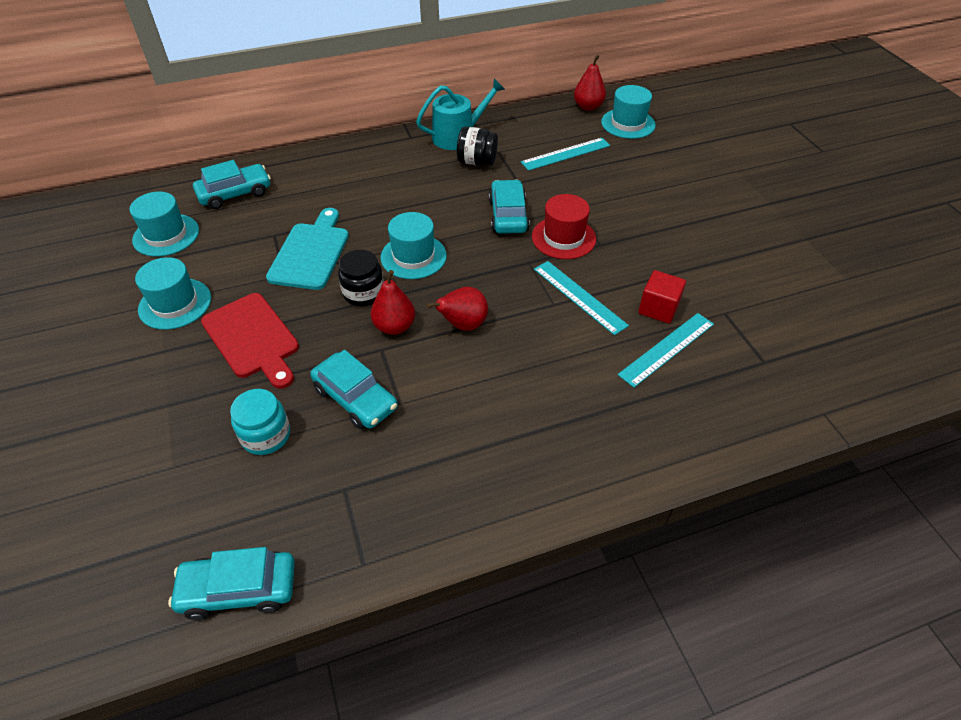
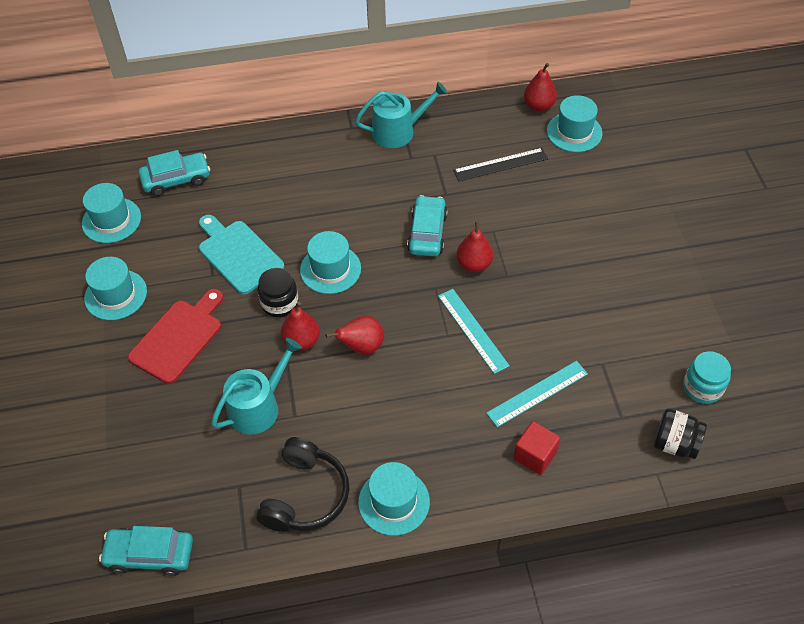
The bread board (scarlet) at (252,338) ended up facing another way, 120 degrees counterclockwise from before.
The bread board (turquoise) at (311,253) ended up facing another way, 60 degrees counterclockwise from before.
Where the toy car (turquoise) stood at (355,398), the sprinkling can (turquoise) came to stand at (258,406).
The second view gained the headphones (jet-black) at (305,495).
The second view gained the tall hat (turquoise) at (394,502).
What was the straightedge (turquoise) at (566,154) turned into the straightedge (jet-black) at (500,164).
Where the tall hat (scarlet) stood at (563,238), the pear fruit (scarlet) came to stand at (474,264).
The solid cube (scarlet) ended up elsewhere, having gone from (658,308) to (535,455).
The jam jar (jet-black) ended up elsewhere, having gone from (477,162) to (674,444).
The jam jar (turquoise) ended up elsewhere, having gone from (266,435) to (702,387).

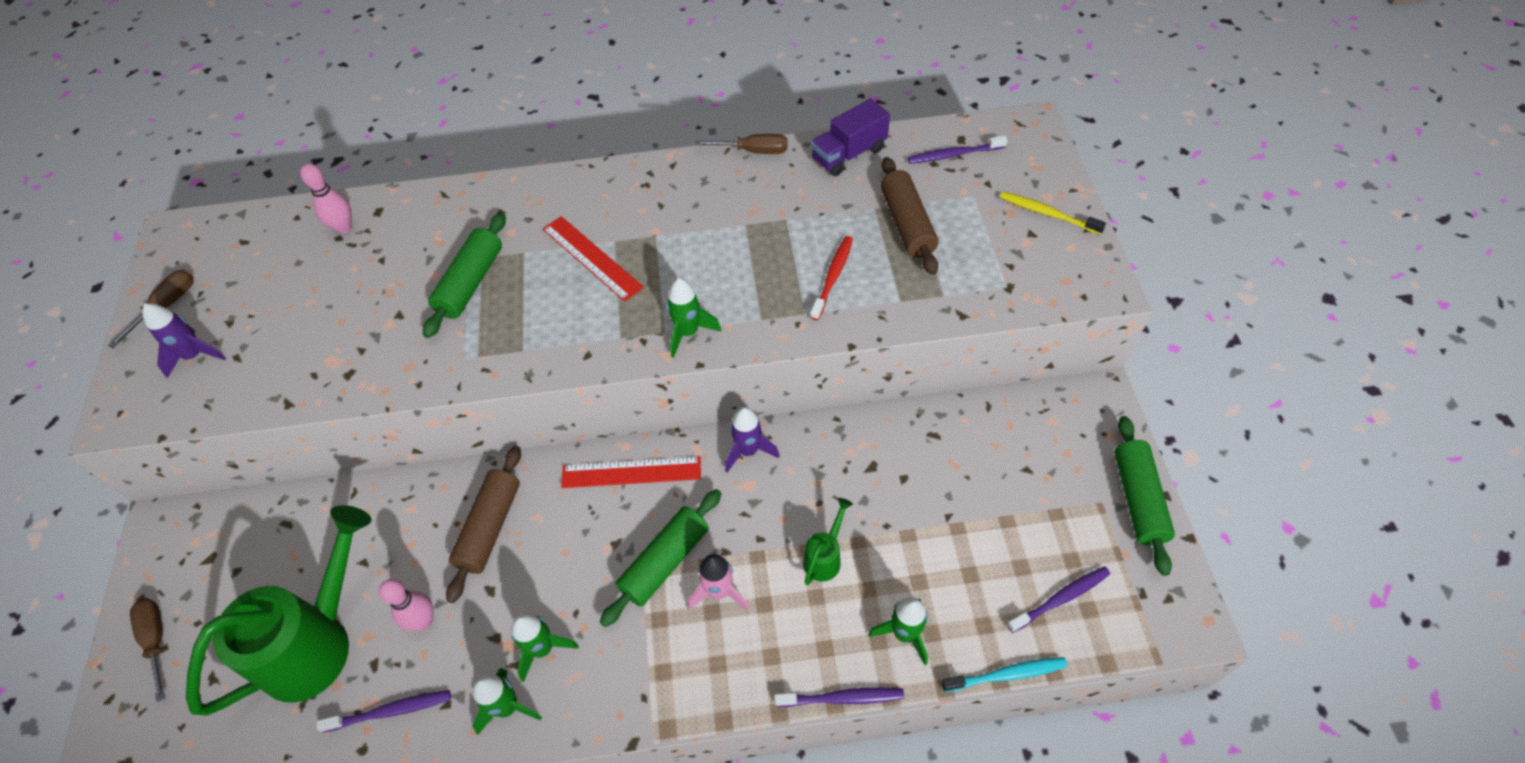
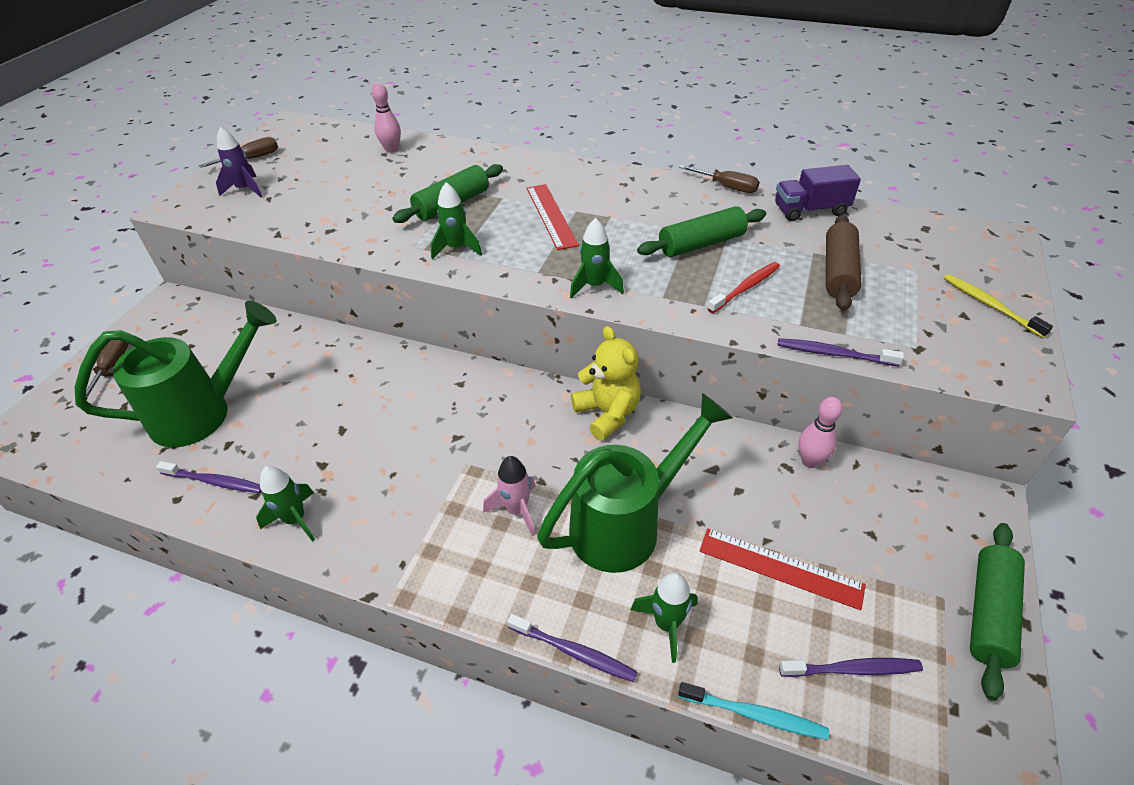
The rocket (leaf-green) ended up elsewhere, having gone from (543,649) to (456,248).
The size of the sprinkling can (leaf-green) at (825,557) changed by a factor of 2.30.
Where the rocket (purple) stood at (748,451), the stuffed bear (golden) came to stand at (607,413).
The pastry roller (leaf-green) ended up elsewhere, having gone from (665,562) to (701,244).
The straightedge (scarlet) ended up elsewhere, having gone from (631,472) to (780,568).
The tooth brush (purple) ended up elsewhere, having gone from (954,154) to (833,354).
The tenpin (pink) ended up elsewhere, having gone from (423,621) to (810,461).
The second view lost the pastry roller (dark brown) at (490,527).

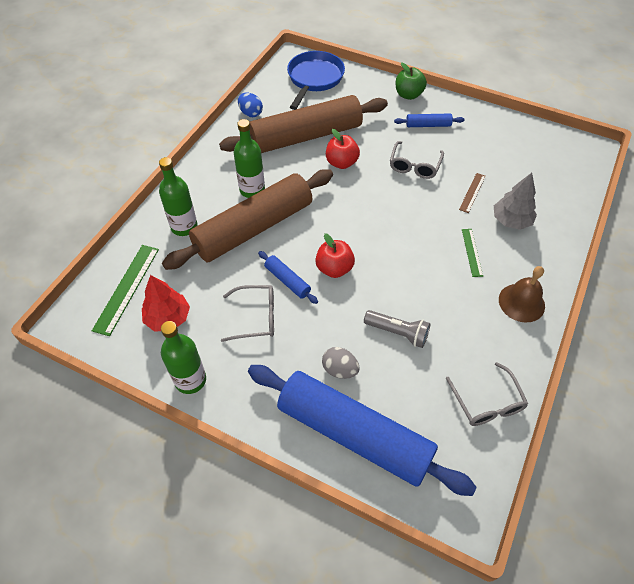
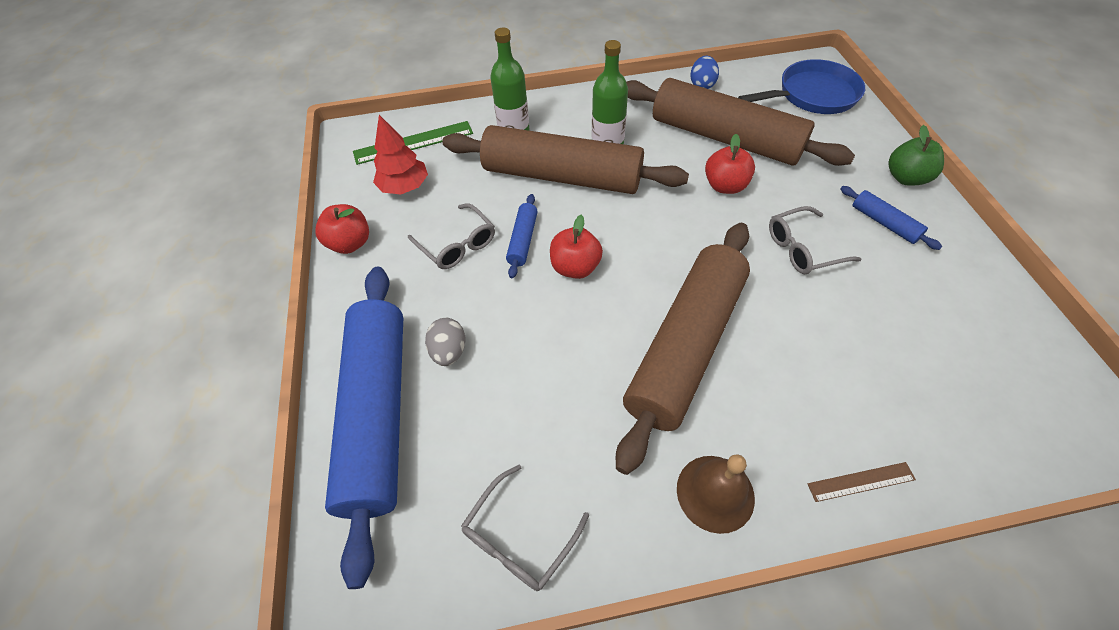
Where the bottle (leaf-green) stood at (190,380), the toy apple (scarlet) came to stand at (350,243).
The second view gained the pastry roller (dark brown) at (685,346).
The straightedge (dark brown) ended up elsewhere, having gone from (472,192) to (861,482).
The second view lost the pocket torch (ash-grey) at (398,333).
The second view lost the straightedge (leaf-green) at (472,252).
The second view lost the toy tree (ash-grey) at (511,221).

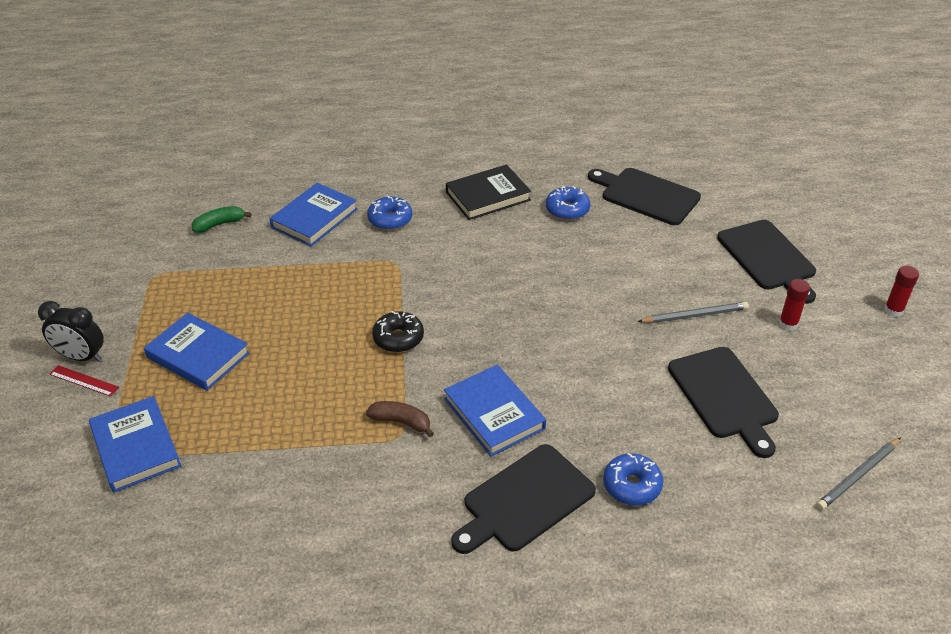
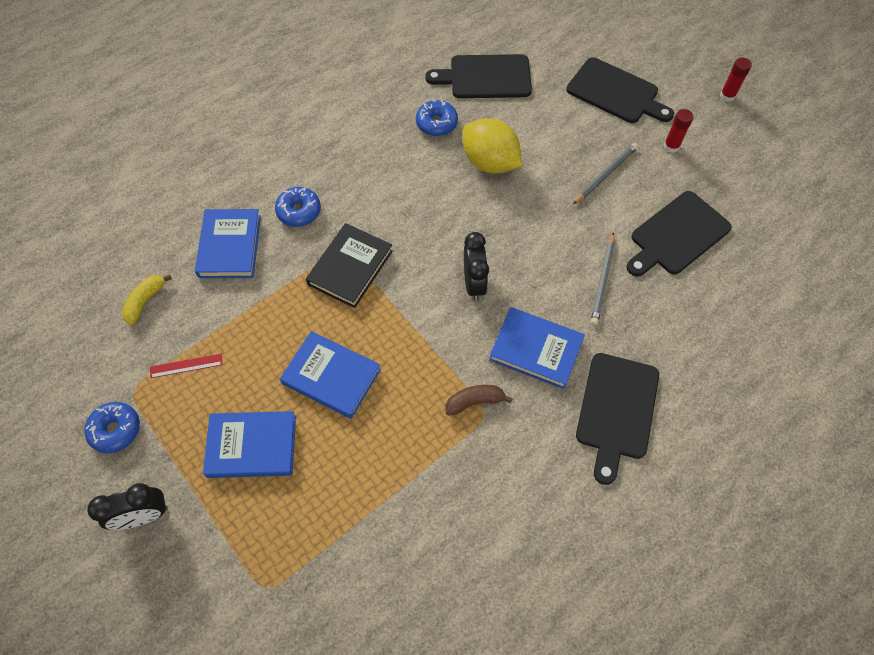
The glazed donut (cobalt) ended up elsewhere, having gone from (632,485) to (116,430).
What was the banana fruit (leaf-green) at (219,224) turned into the banana fruit (golden) at (145,301).
The straightedge (scarlet) ended up elsewhere, having gone from (84,381) to (186,366).
The book (cobalt) ended up elsewhere, having gone from (136,447) to (331,377).
The book (jet-black) ended up elsewhere, having gone from (487,196) to (350,267).
The second view gained the toy lemon (golden) at (490,162).
The second view gained the alarm clock (jet-black) at (474,283).
The lead pencil (ash-grey) ended up elsewhere, having gone from (858,476) to (603,281).
The bread board (jet-black) at (724,396) ended up facing another way, 105 degrees clockwise from before.
The second view lost the glazed donut (jet-black) at (398,338).

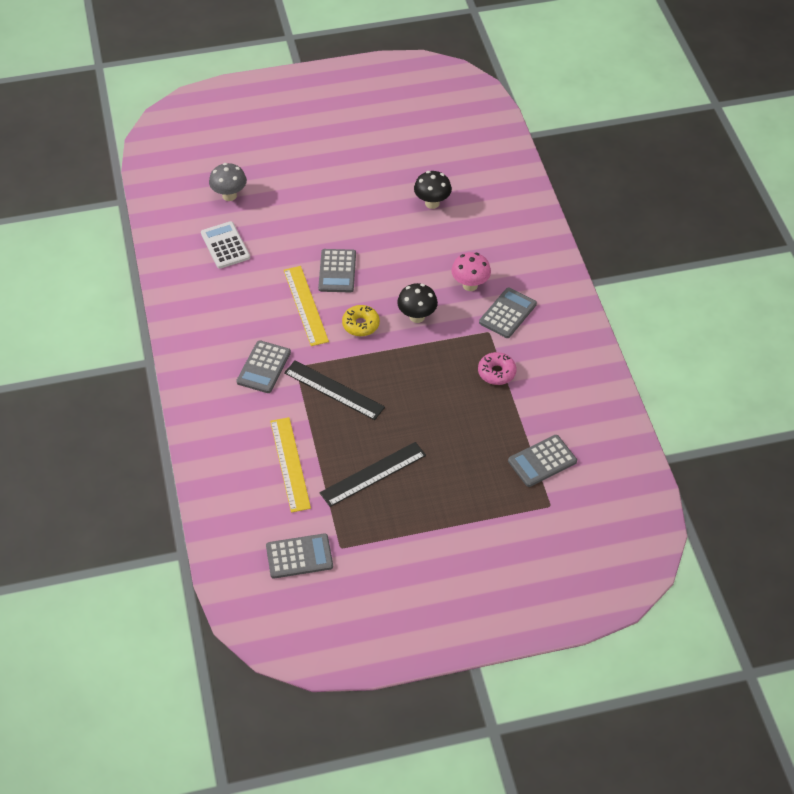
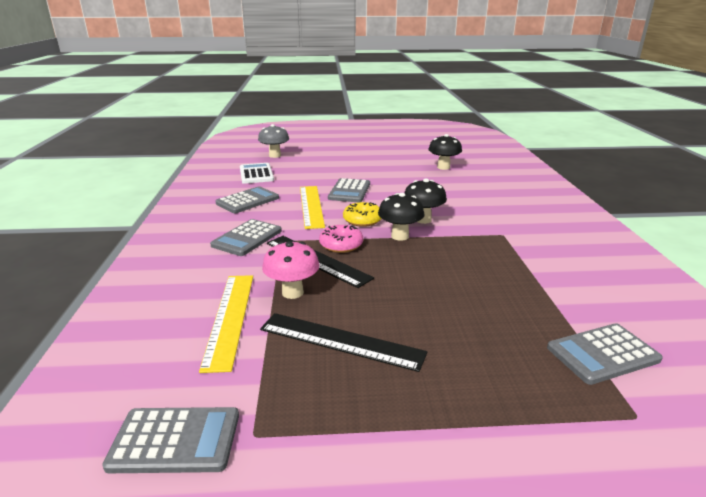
The adding machine (ash-grey) ended up elsewhere, having gone from (507,313) to (247,201).
The straightedge (jet-black) at (373,474) ended up facing another way, 45 degrees clockwise from before.
The toadstool (pink) ended up elsewhere, having gone from (470,285) to (292,292).
The glazed donut (pink) ended up elsewhere, having gone from (496,372) to (341,245).
The second view gained the toadstool (jet-black) at (400,236).

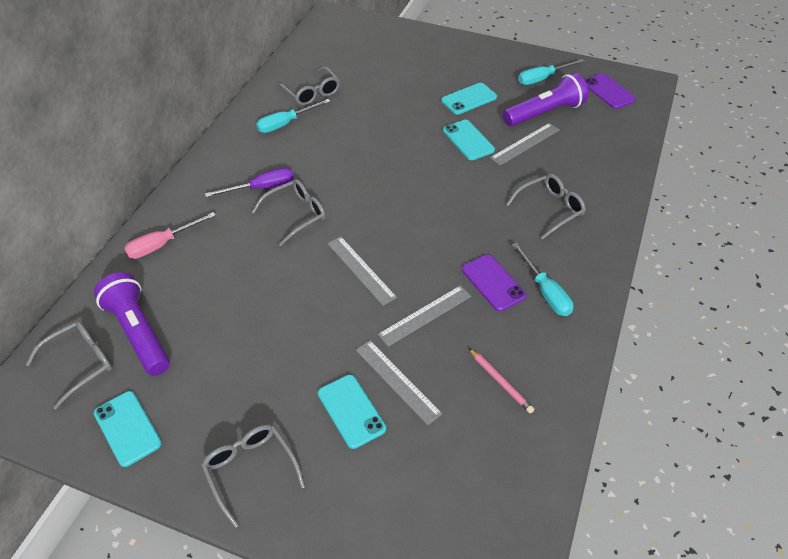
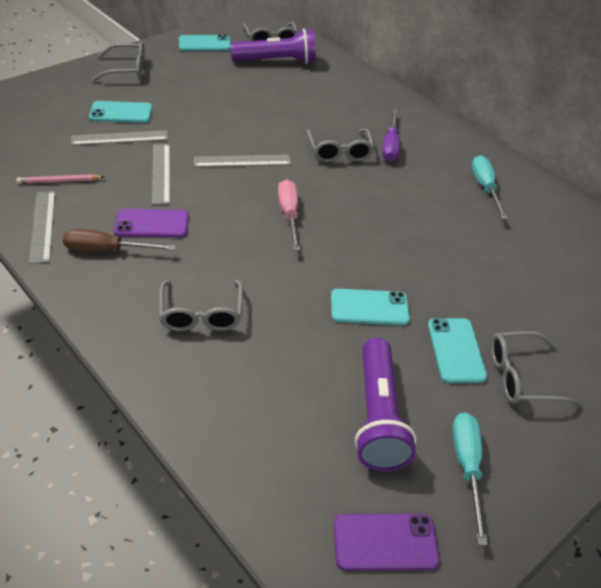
The straightedge (ash-grey) ended up elsewhere, having gone from (525,144) to (42,226).
What was the hand screwdriver (turquoise) at (545,292) turned into the hand screwdriver (dark brown) at (106,250).
The hand screwdriver (pink) ended up elsewhere, having gone from (162,244) to (289,215).
The eyeglasses (ash-grey) ended up elsewhere, having gone from (312,93) to (521,377).

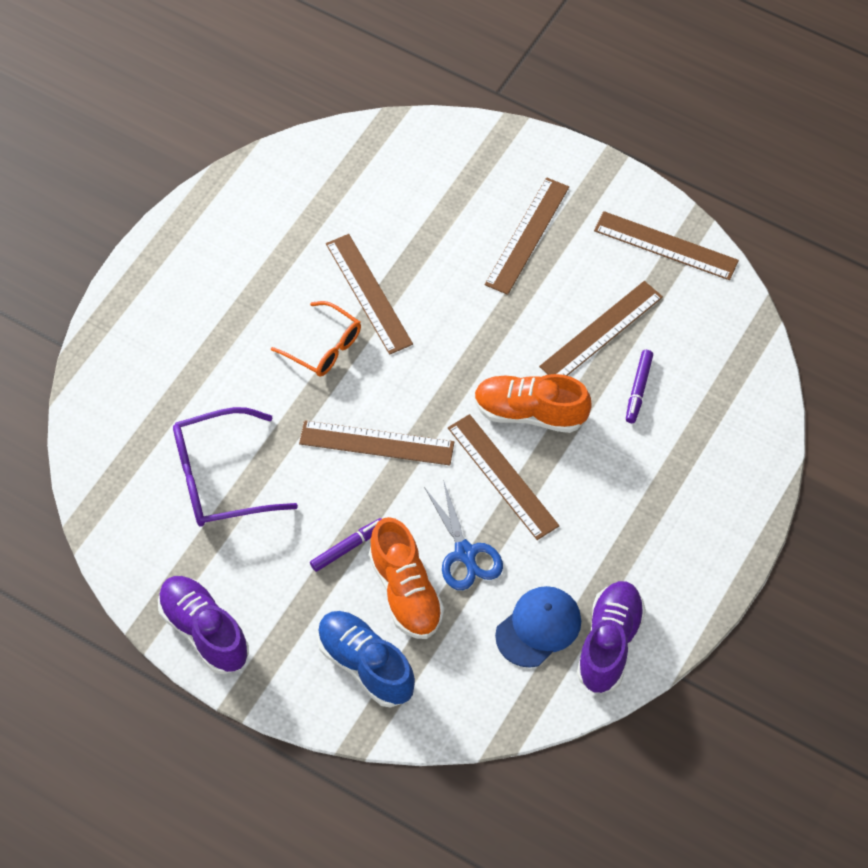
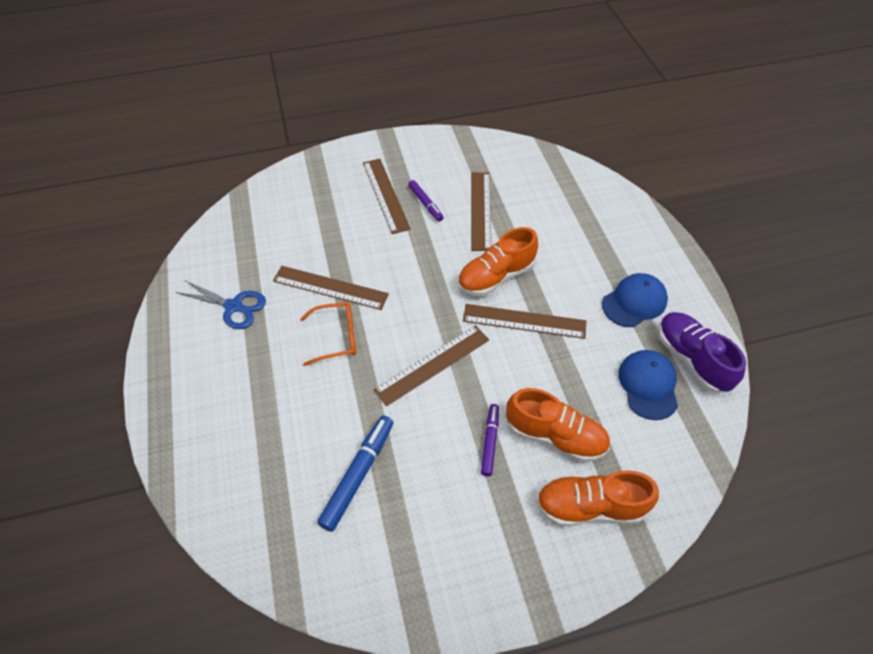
The scissors (cobalt) ended up elsewhere, having gone from (465,554) to (234,307).
Where the eyeglasses (purple) stood at (220,478), the marker (cobalt) came to stand at (358,474).
The marker (purple) ended up elsewhere, having gone from (638,389) to (425,203).
What was the shoe (cobalt) at (365,665) turned into the shoe (bright orange) at (590,506).
The second view gained the peaked cap (cobalt) at (634,302).
The second view lost the shoe (purple) at (204,631).
The second view lost the straightedge (dark brown) at (665,246).

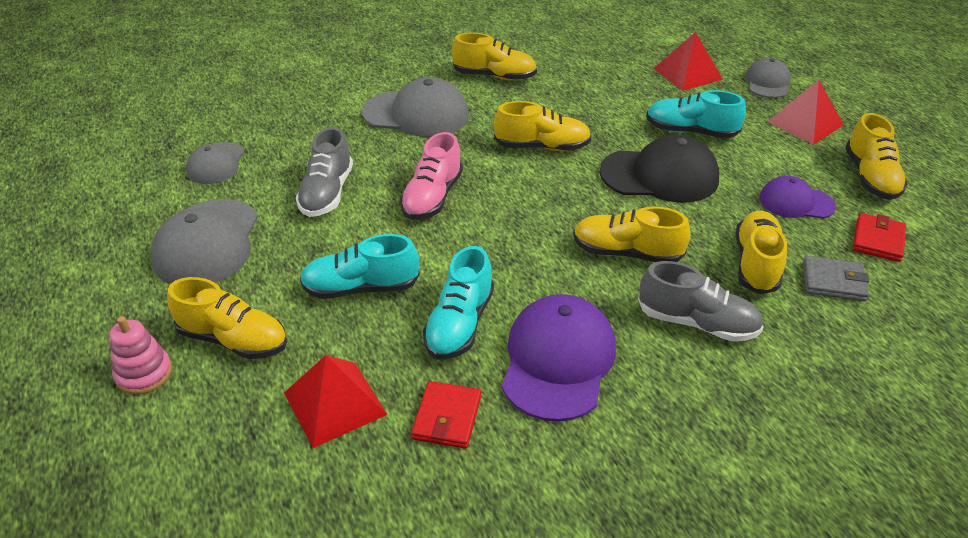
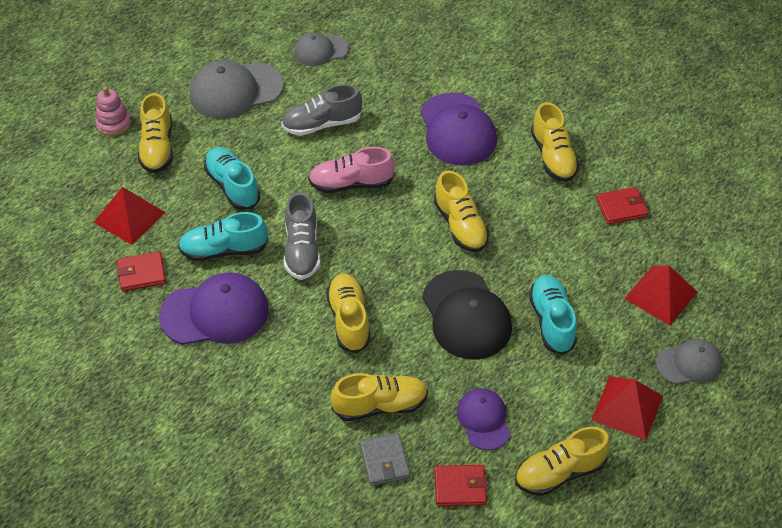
The shoe (ash-grey) ended up elsewhere, having gone from (697,323) to (302,250).
What was the peaked cap (ash-grey) at (416,114) turned into the peaked cap (purple) at (457,130).
The second view gained the billfold (scarlet) at (621,208).

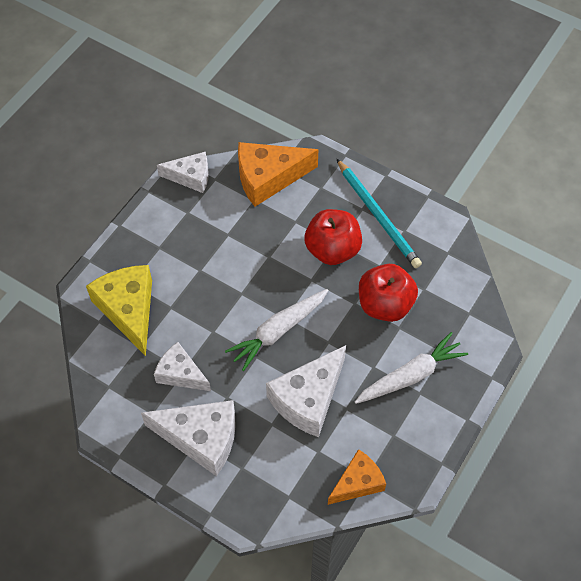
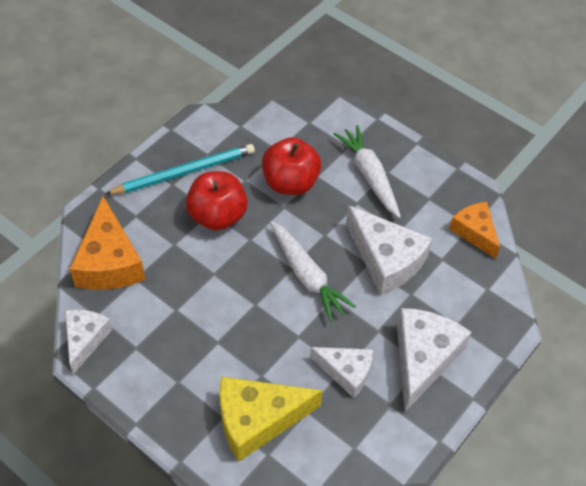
The cheese wedge (white) at (180,374) ended up facing another way, 105 degrees counterclockwise from before.

